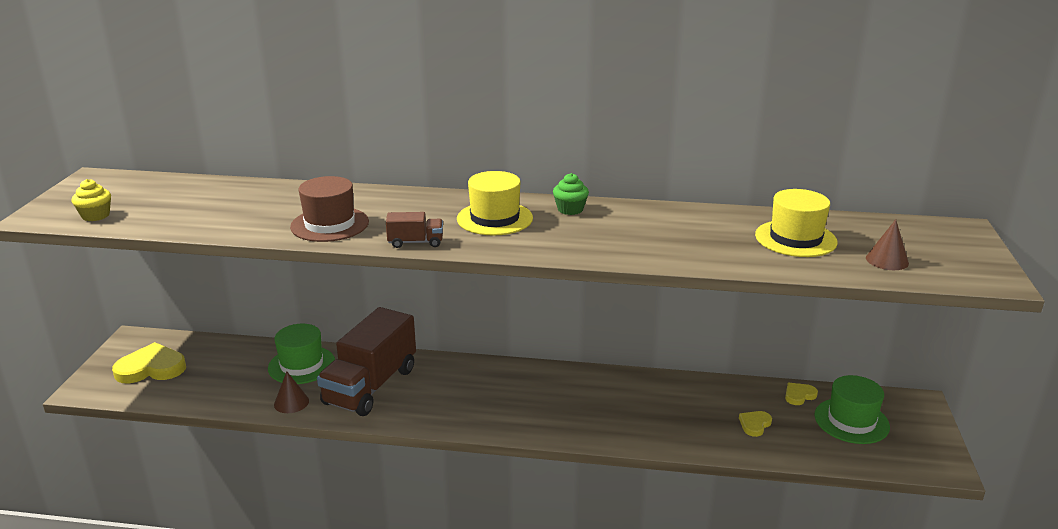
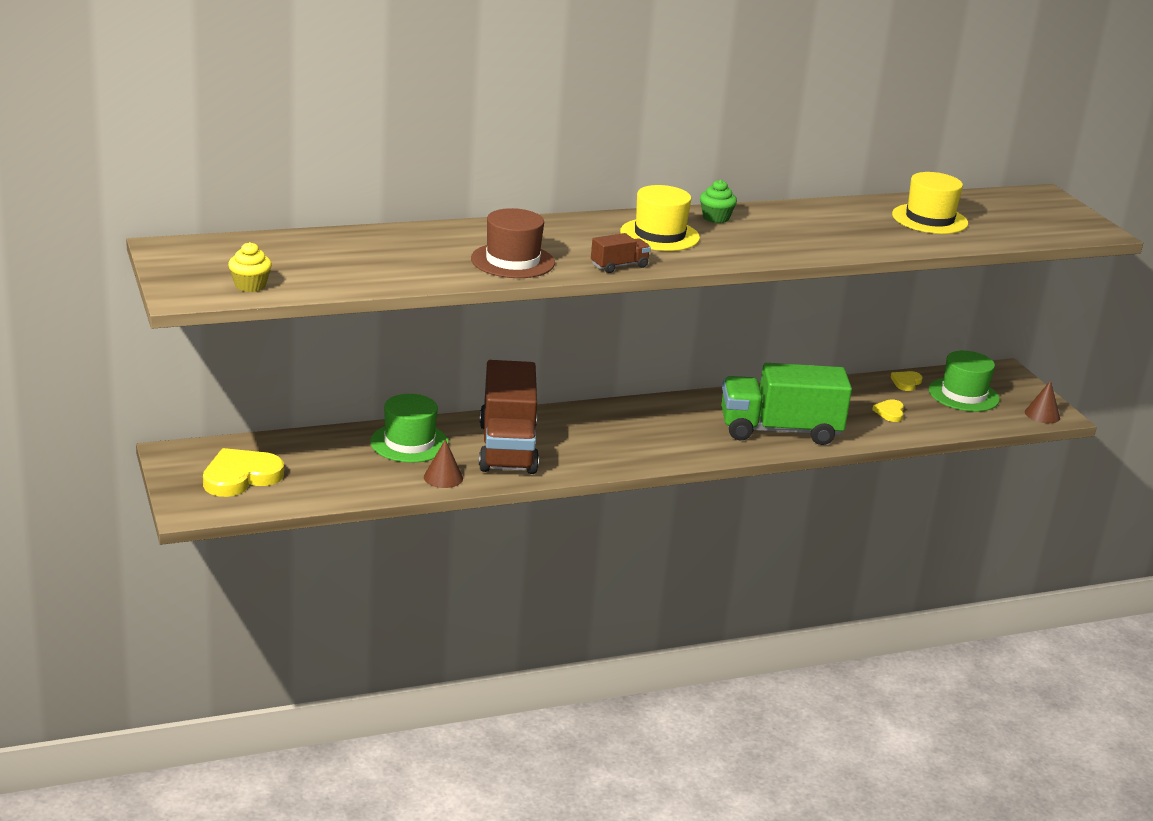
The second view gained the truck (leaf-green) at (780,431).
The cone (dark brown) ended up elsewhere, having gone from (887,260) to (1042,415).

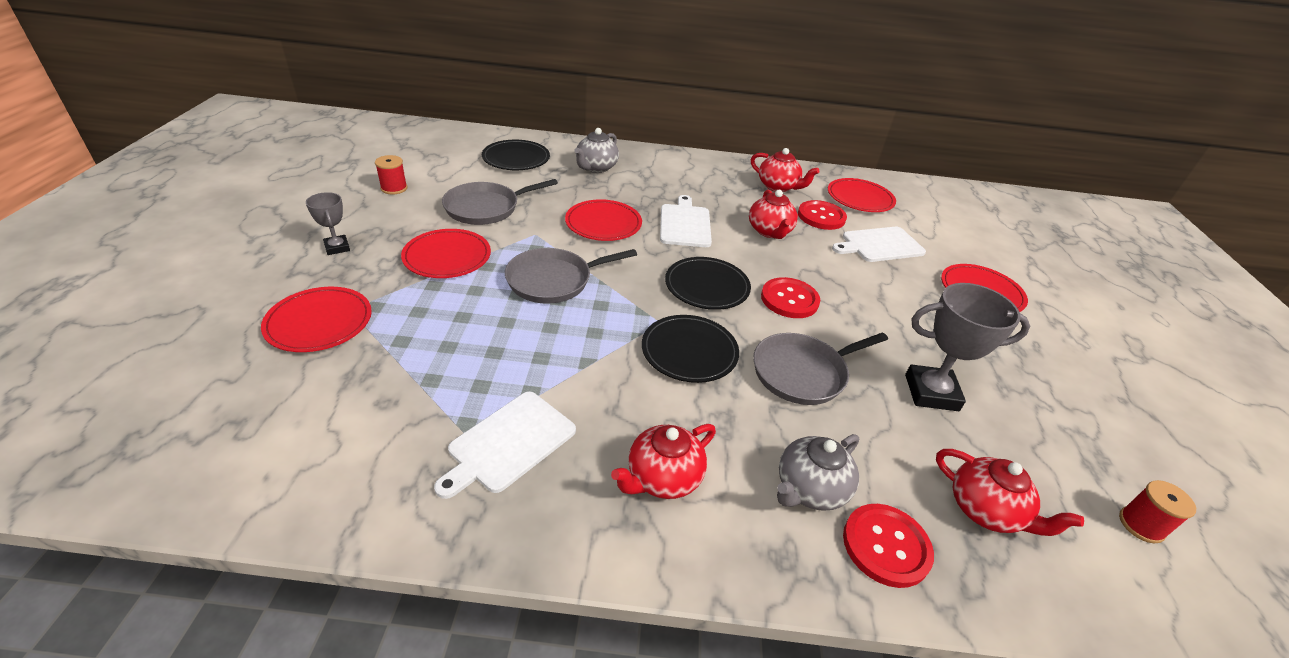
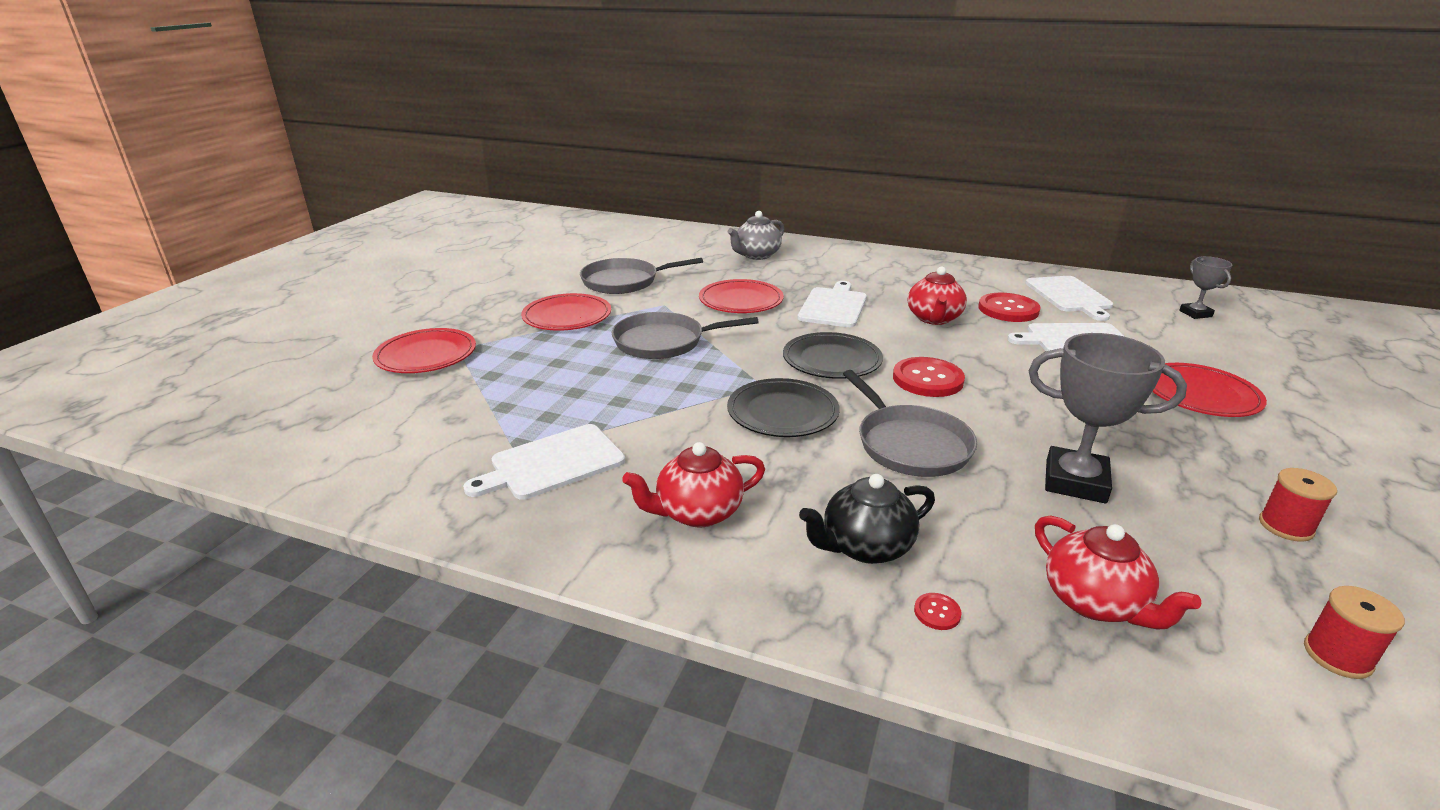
What was the china teapot (ash-grey) at (809,489) turned into the china teapot (jet-black) at (865,547).
The frying pan (ash-grey) at (802,373) ended up facing another way, 105 degrees counterclockwise from before.
The size of the button (scarlet) at (886,546) changed by a factor of 0.42.
Where the flat dish (scarlet) stood at (860,198), the bread board (white) came to stand at (1069,296).
The trophy (ash-grey) ended up elsewhere, having gone from (337,247) to (1195,313).
The spool (scarlet) ended up elsewhere, having gone from (394,188) to (1286,526).
The second view lost the flat dish (jet-black) at (516,158).
The second view lost the china teapot (scarlet) at (778,187).

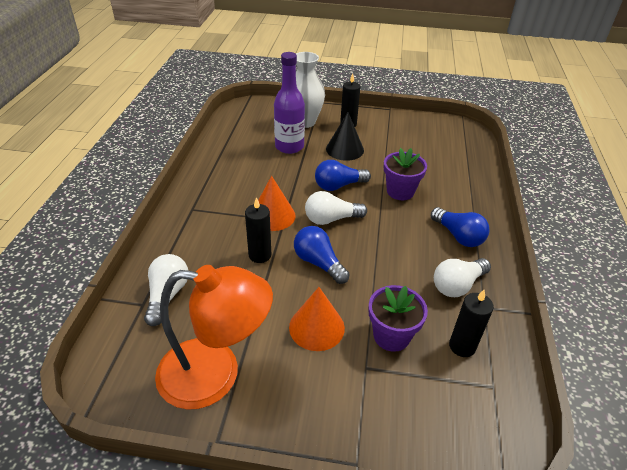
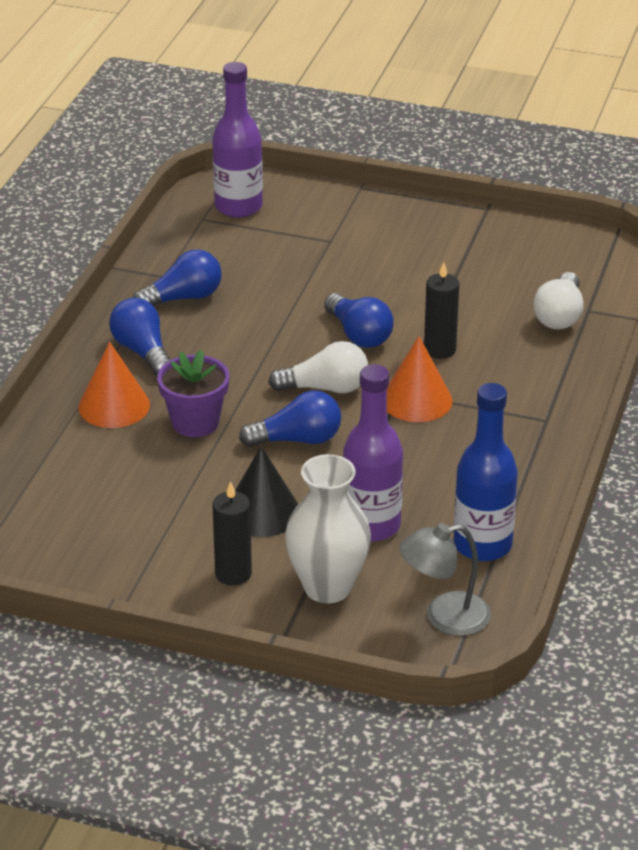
The cone (bright orange) ended up elsewhere, having gone from (316,327) to (114,405).
What was the lightbulb (white) at (457,285) turned into the lightbulb (cobalt) at (183,298).
The second view gained the bottle (purple) at (238,207).
The second view gained the reading lamp (ash-grey) at (444,617).
The second view gained the bottle (cobalt) at (482,545).
The second view lost the reading lamp (bright orange) at (215,374).
The second view lost the flower pot (purple) at (391,336).
The second view lost the candle (jet-black) at (462,346).

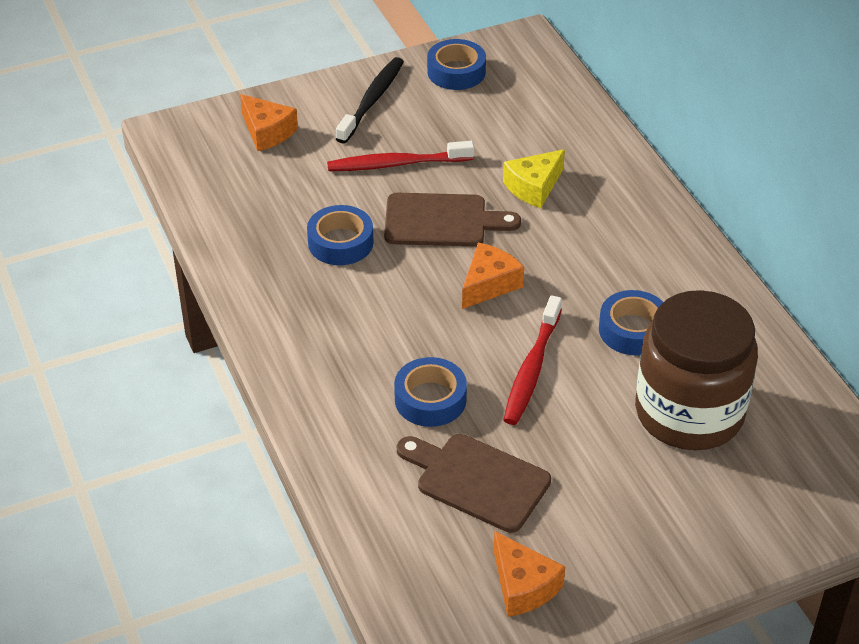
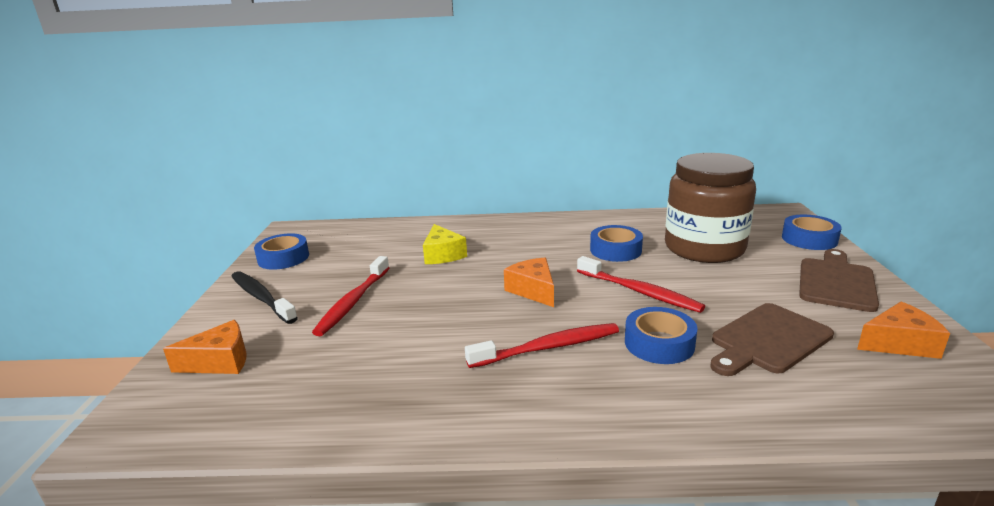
The second view gained the tooth brush (scarlet) at (548,347).
The sticky tape (cobalt) ended up elsewhere, having gone from (340,242) to (809,239).
The bread board (dark brown) ended up elsewhere, having gone from (441,221) to (836,282).

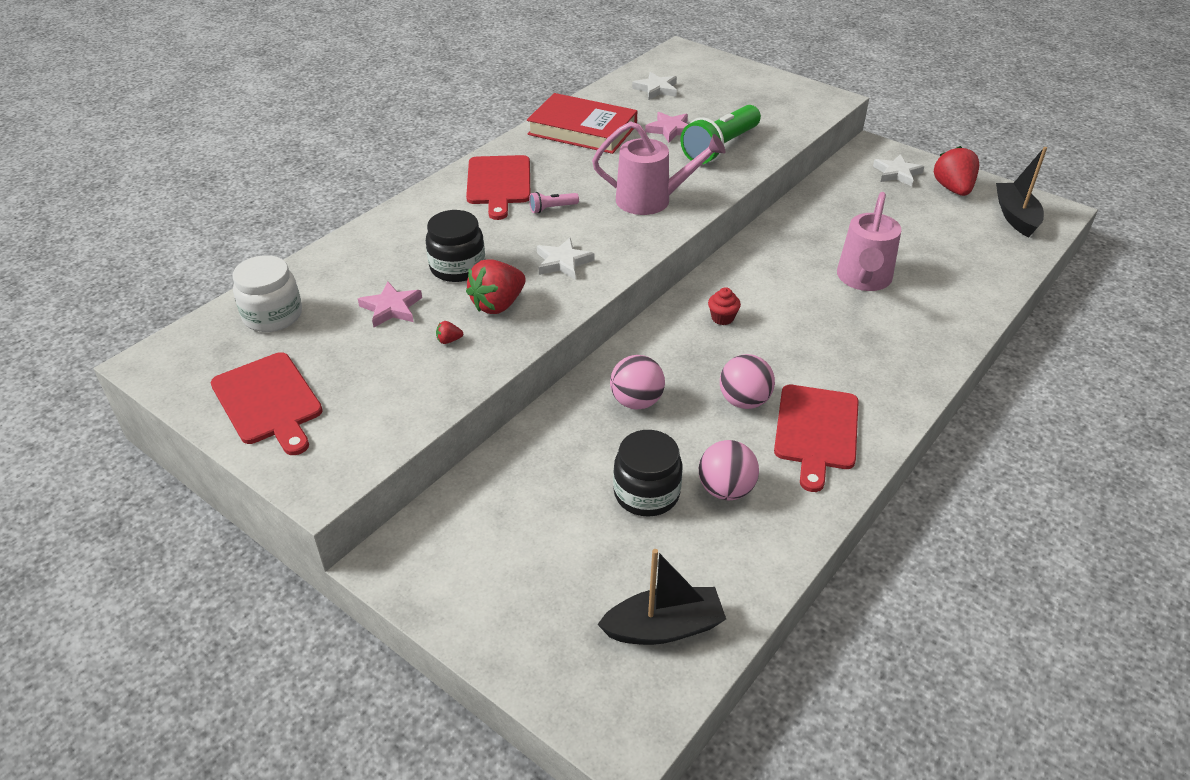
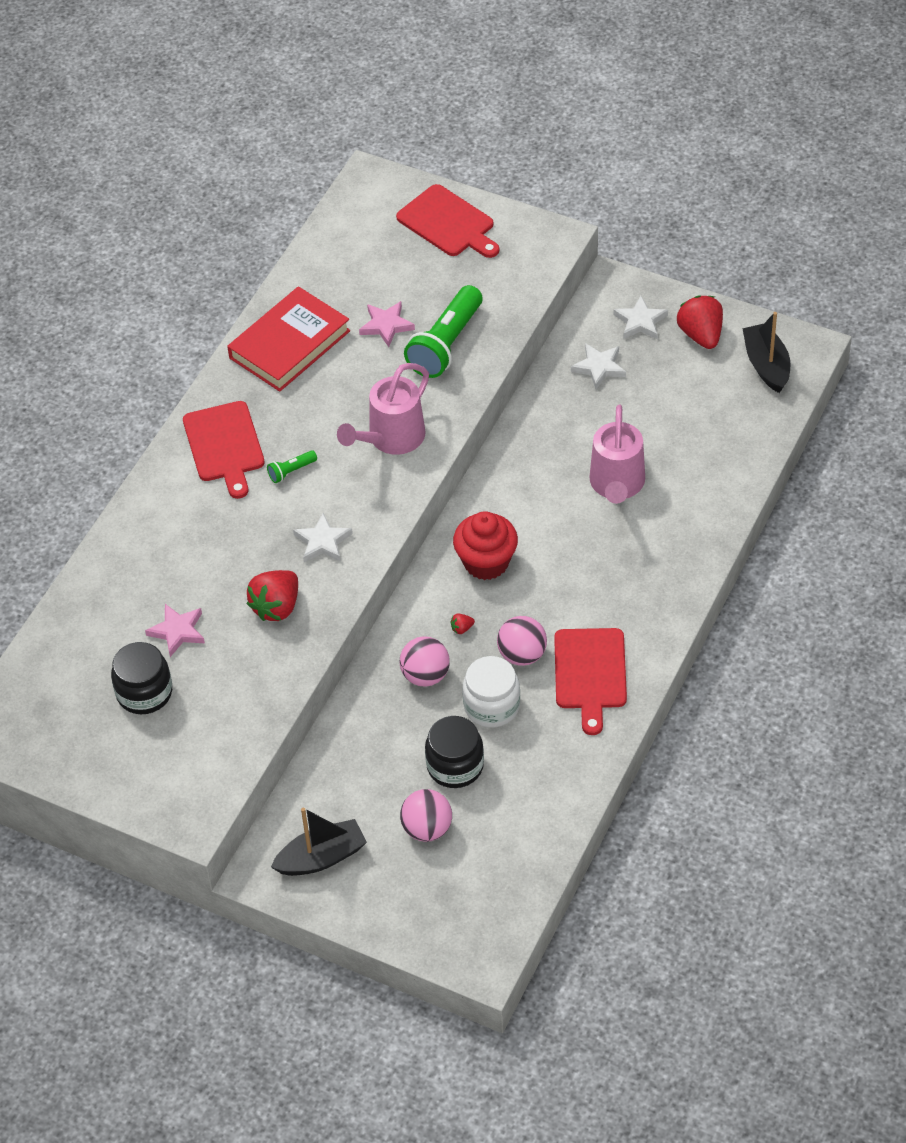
The jam jar (jet-black) ended up elsewhere, having gone from (457,267) to (144,693).
The book (scarlet) at (582,130) ended up facing another way, 60 degrees counterclockwise from before.
What was the pocket torch (pink) at (552,208) turned into the pocket torch (leaf-green) at (291,471).
The sailboat (jet-black) ended up elsewhere, having gone from (664,627) to (321,857).
The sprinkling can (pink) at (652,200) ended up facing another way, 135 degrees clockwise from before.
The bread board (scarlet) ended up elsewhere, having gone from (268,401) to (448,223).
The ball (pink) ended up elsewhere, having gone from (725,490) to (427,829).
The strawberry (scarlet) ended up elsewhere, having gone from (449,340) to (462,628).
The size of the fairy cake (scarlet) at (722,318) changed by a factor of 2.03.
The jam jar (white) ended up elsewhere, having gone from (273,315) to (492,706).
The star shape (white) ended up elsewhere, having gone from (656,89) to (599,367).

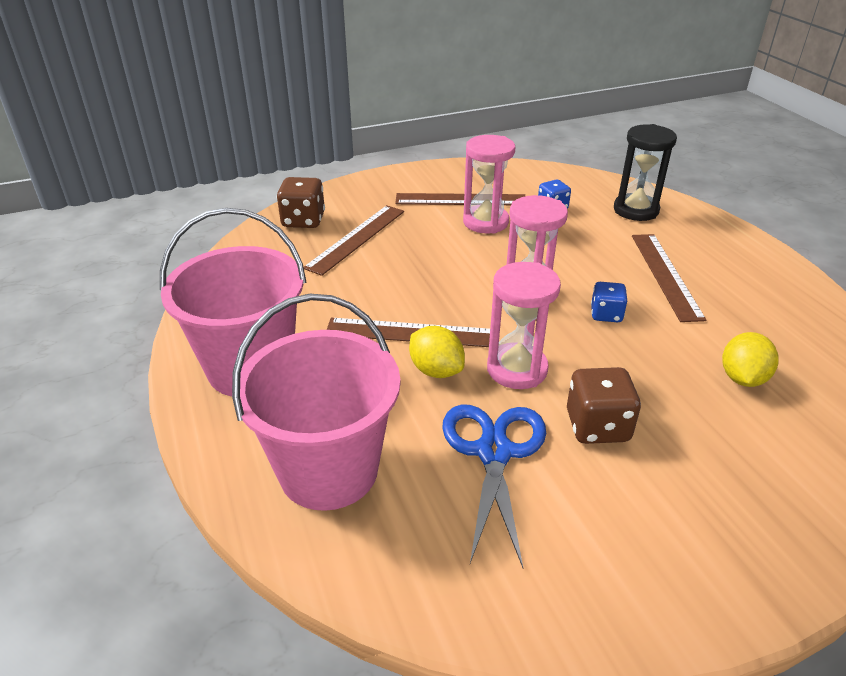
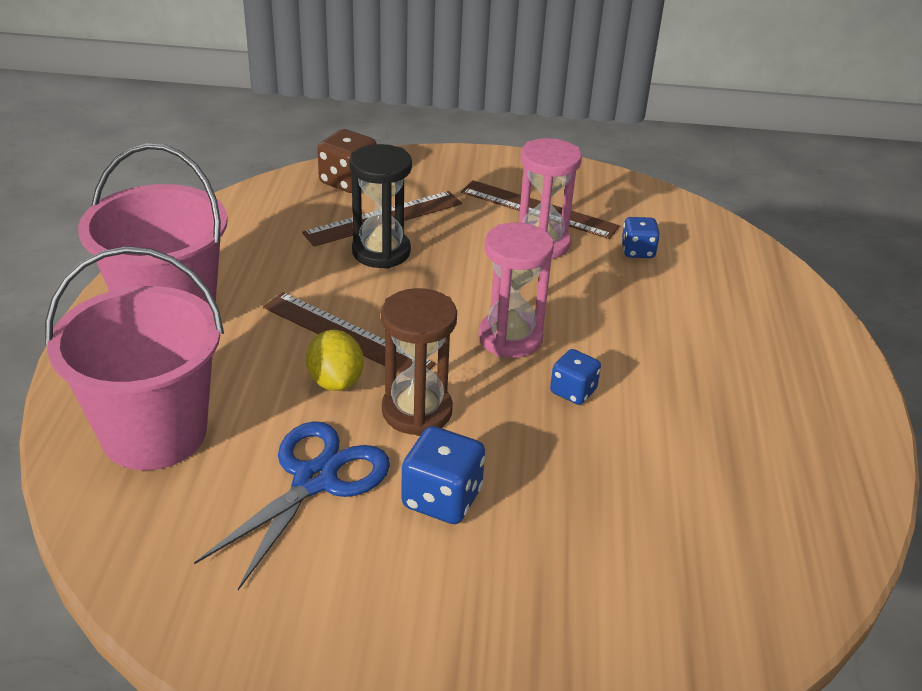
The sand timer (jet-black) ended up elsewhere, having gone from (636,210) to (381,252).
What was the sand timer (pink) at (517,369) turned into the sand timer (dark brown) at (417,411).
What was the die (dark brown) at (597,426) turned into the die (cobalt) at (442,499).
The second view lost the straightedge (dark brown) at (665,275).
The second view lost the toy lemon (golden) at (742,378).

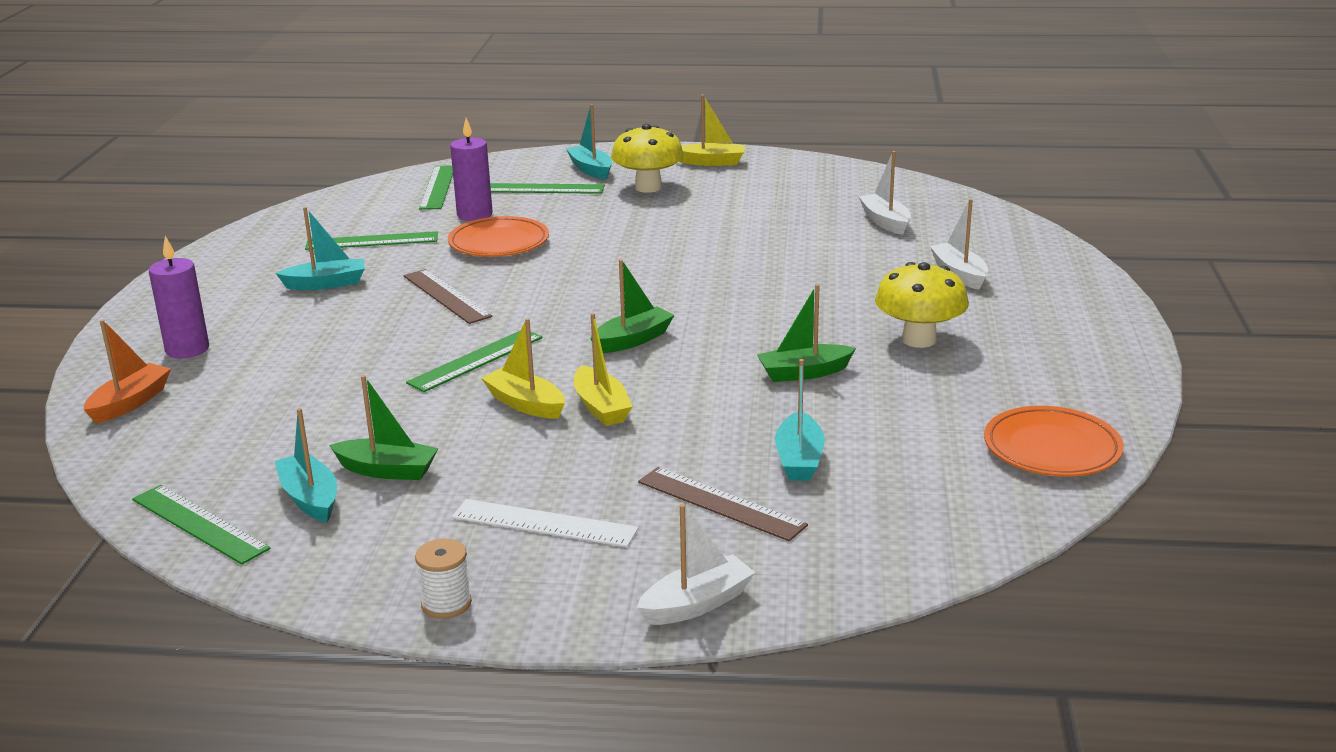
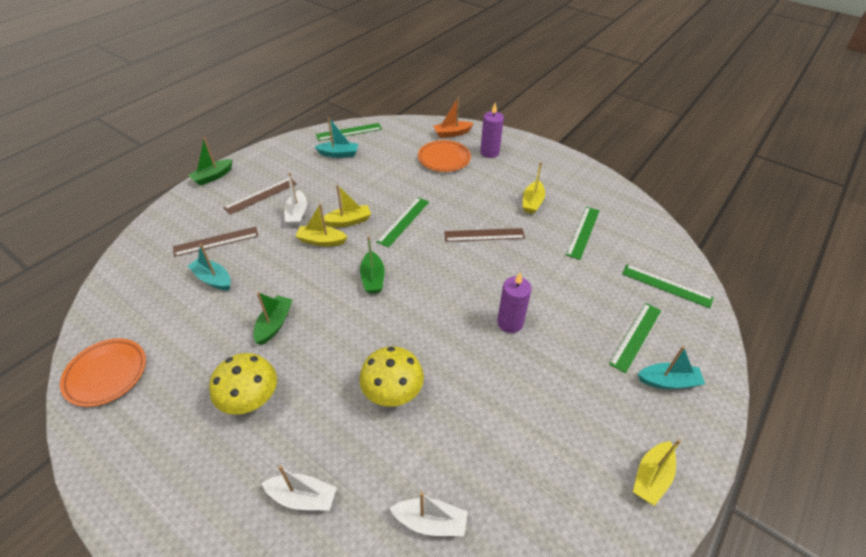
The sailboat (leaf-green) ended up elsewhere, having gone from (387,470) to (213,177).
What was the straightedge (white) at (544,523) turned into the straightedge (dark brown) at (261,195).
The sailboat (white) ended up elsewhere, having gone from (696,604) to (297,214).
The toadstool (golden) ended up elsewhere, having gone from (648,187) to (393,392).
The straightedge (leaf-green) at (475,360) ended up facing another way, 45 degrees clockwise from before.
The flat dish (bright orange) ended up elsewhere, having gone from (499,243) to (444,159).
The sailboat (bright orange) at (130,403) ended up facing another way, 105 degrees clockwise from before.
The candle (purple) ended up elsewhere, having gone from (474,215) to (510,323).
What was the sailboat (turquoise) at (326,284) turned into the sailboat (golden) at (532,202).
The second view lost the spool (white) at (446,604).

